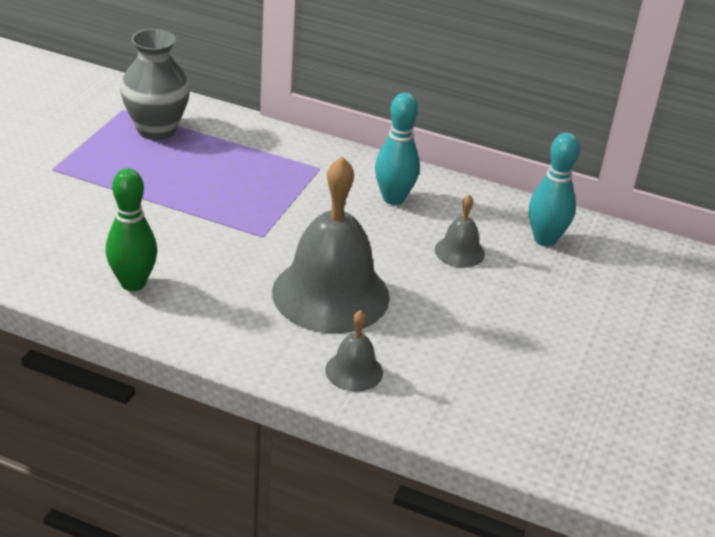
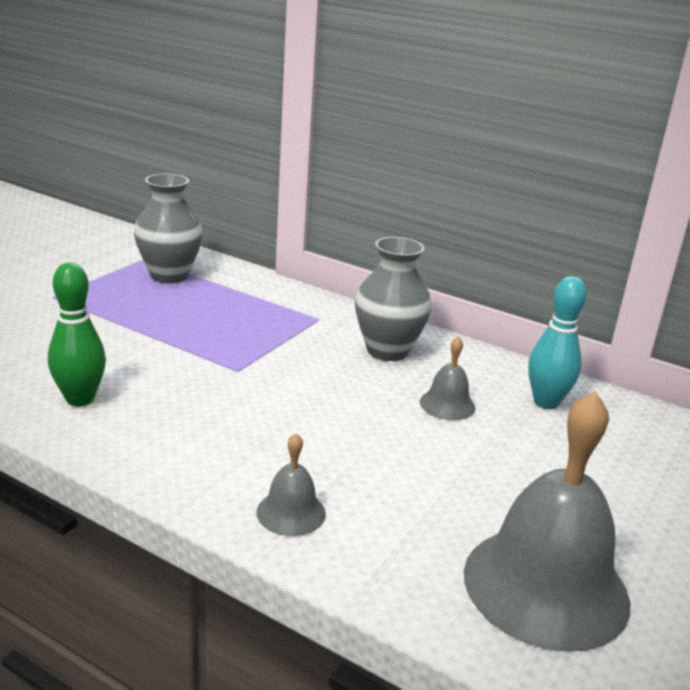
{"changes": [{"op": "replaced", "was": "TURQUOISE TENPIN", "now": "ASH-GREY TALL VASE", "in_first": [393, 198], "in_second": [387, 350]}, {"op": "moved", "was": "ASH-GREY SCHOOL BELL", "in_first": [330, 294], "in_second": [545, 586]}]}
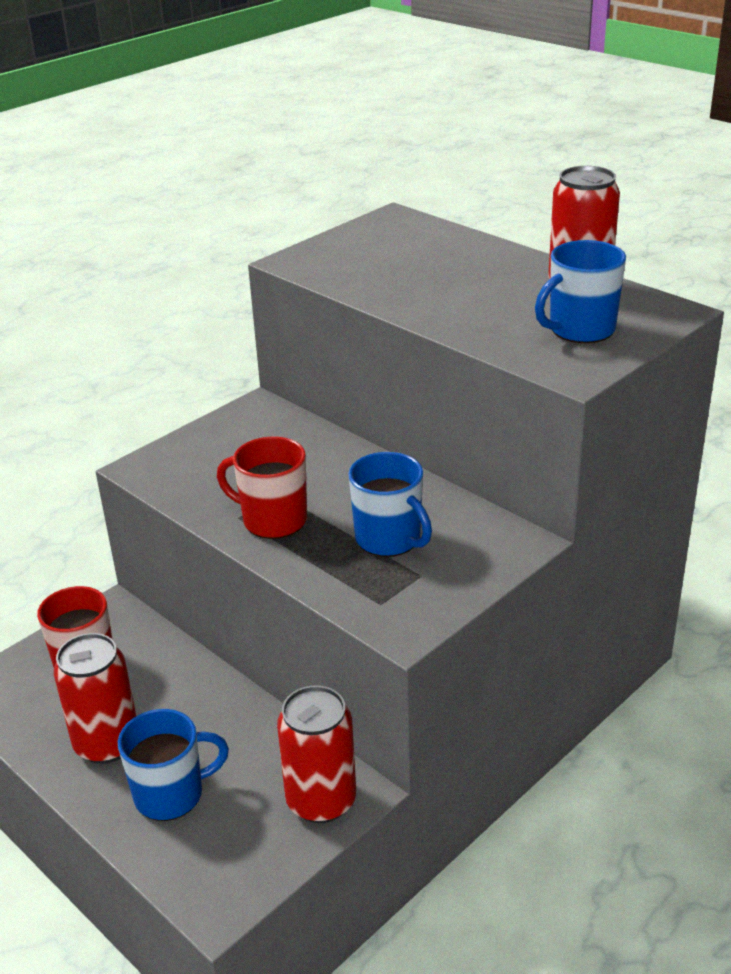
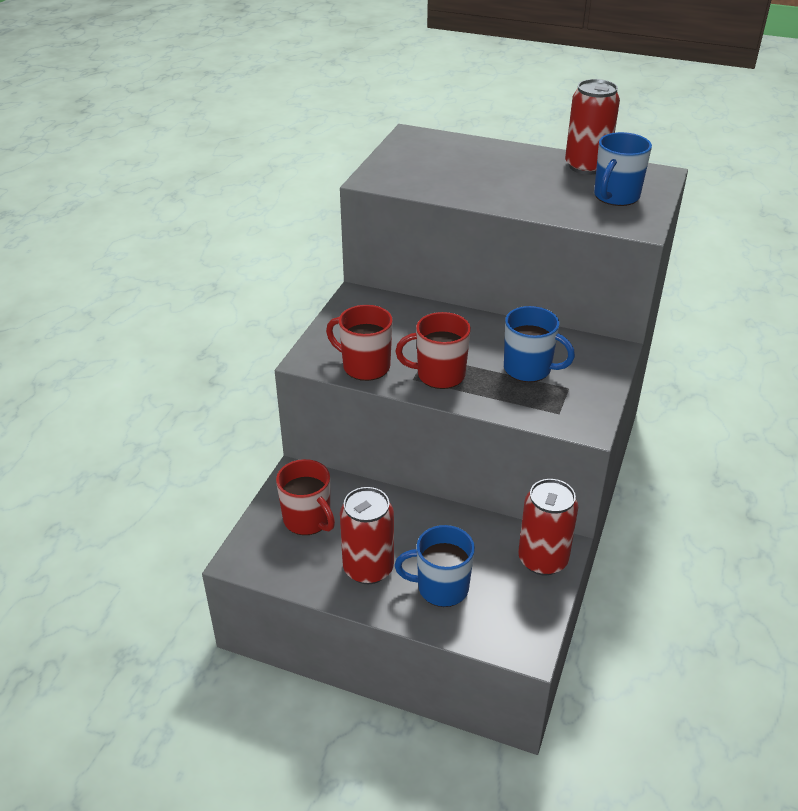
{"changes": [{"op": "turned", "was": "BLUE COFFEE MUG", "in_first": [171, 794], "in_second": [441, 588], "clockwise": -135}, {"op": "added", "now": "RED COFFEE MUG", "in_second": [365, 366]}]}
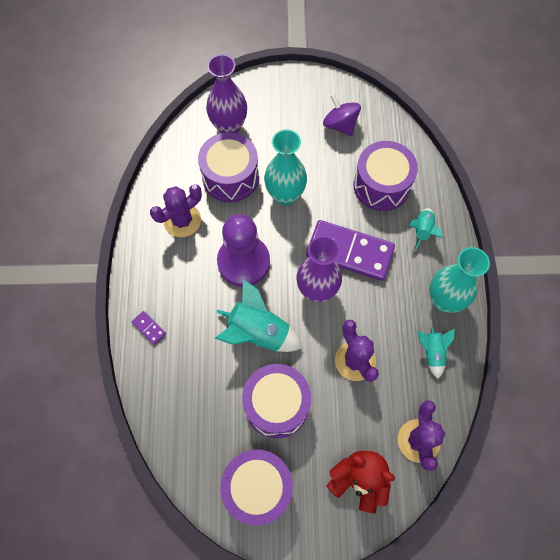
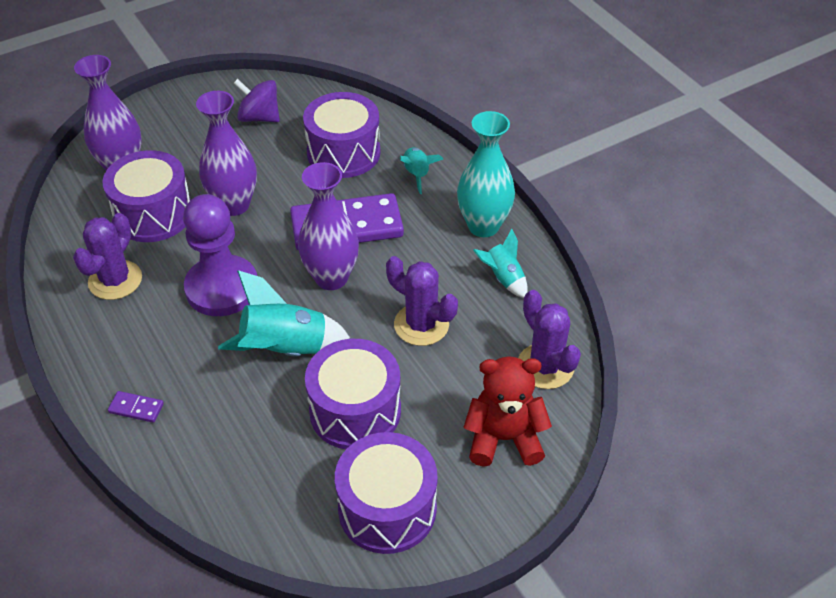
{"changes": [{"op": "recoloured", "was": "TURQUOISE TALL VASE", "now": "ROYAL PURPLE TALL VASE", "in_first": [285, 195], "in_second": [234, 205]}]}
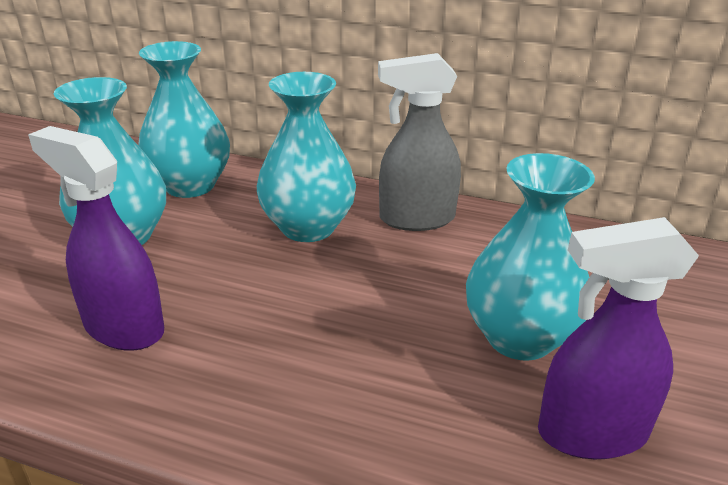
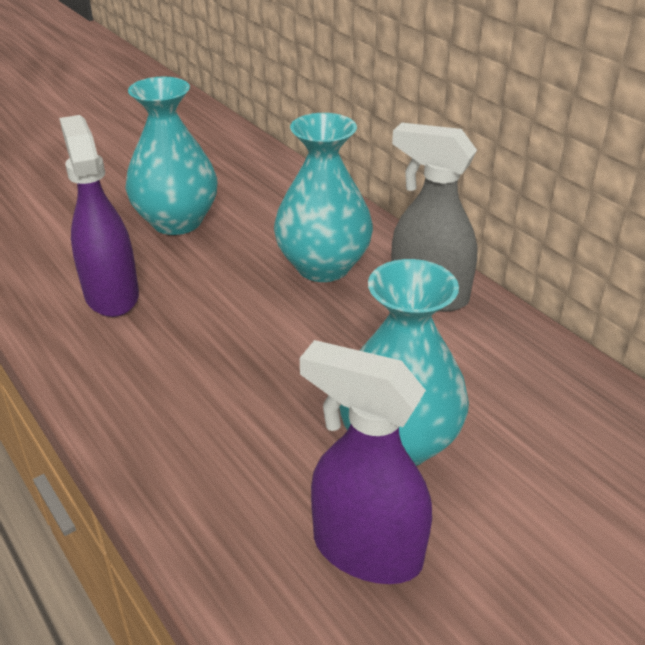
{"changes": [{"op": "removed", "was": "TURQUOISE TALL VASE", "in_first": [190, 185]}]}
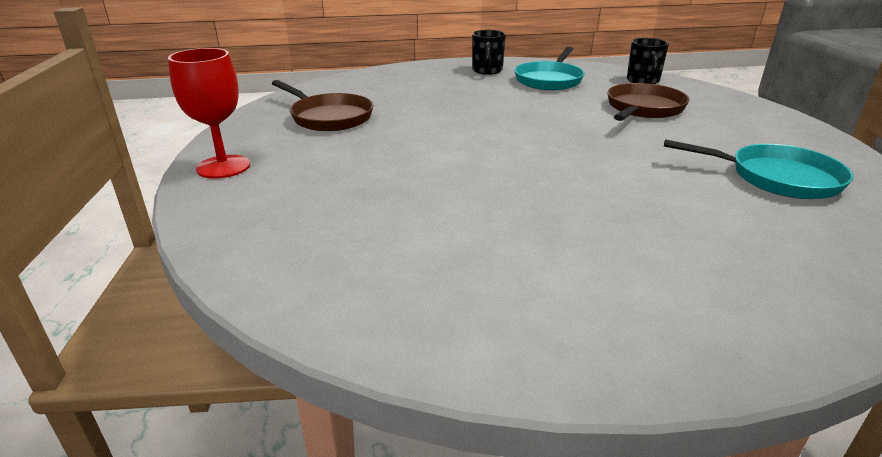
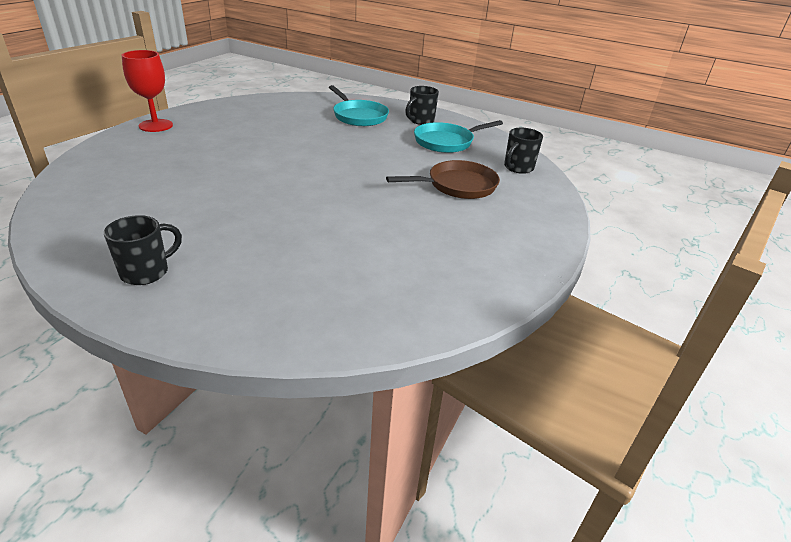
{"changes": [{"op": "removed", "was": "DARK BROWN SKILLET", "in_first": [328, 117]}, {"op": "moved", "was": "TURQUOISE SKILLET", "in_first": [776, 178], "in_second": [358, 116]}, {"op": "added", "now": "JET-BLACK COFFEE MUG", "in_second": [146, 272]}]}
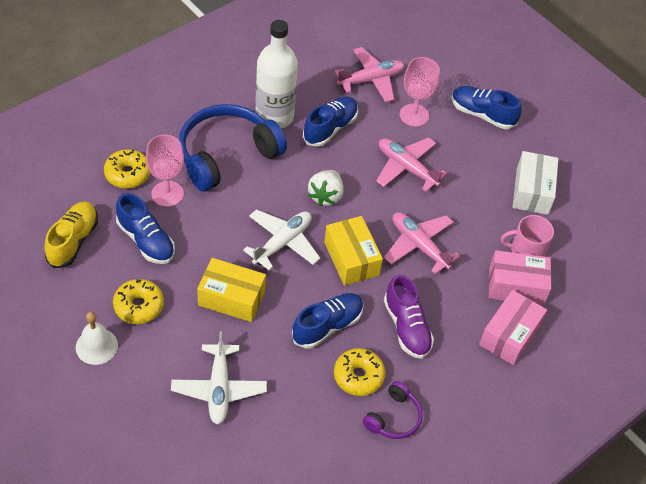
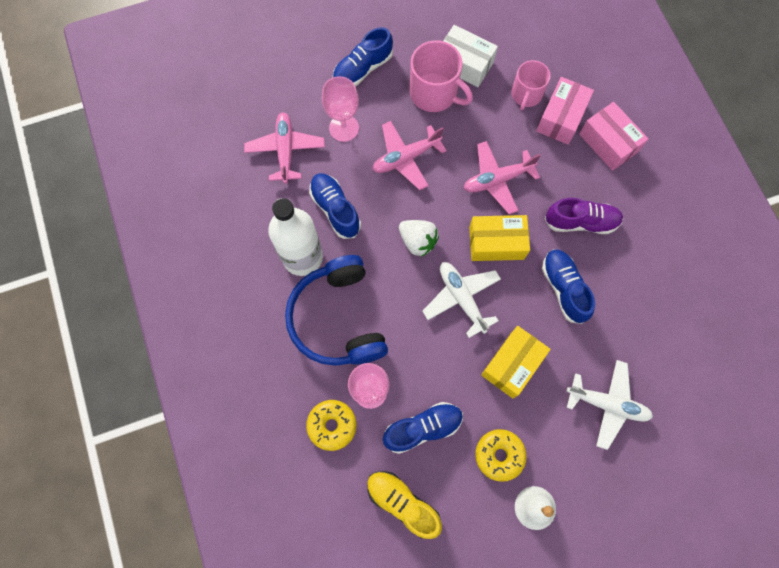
{"changes": [{"op": "removed", "was": "BRIGHT YELLOW GLAZED DONUT", "in_first": [358, 376]}, {"op": "removed", "was": "ROYAL PURPLE HEADSET", "in_first": [393, 417]}, {"op": "added", "now": "ROSY COFFEE MUG", "in_second": [434, 93]}]}
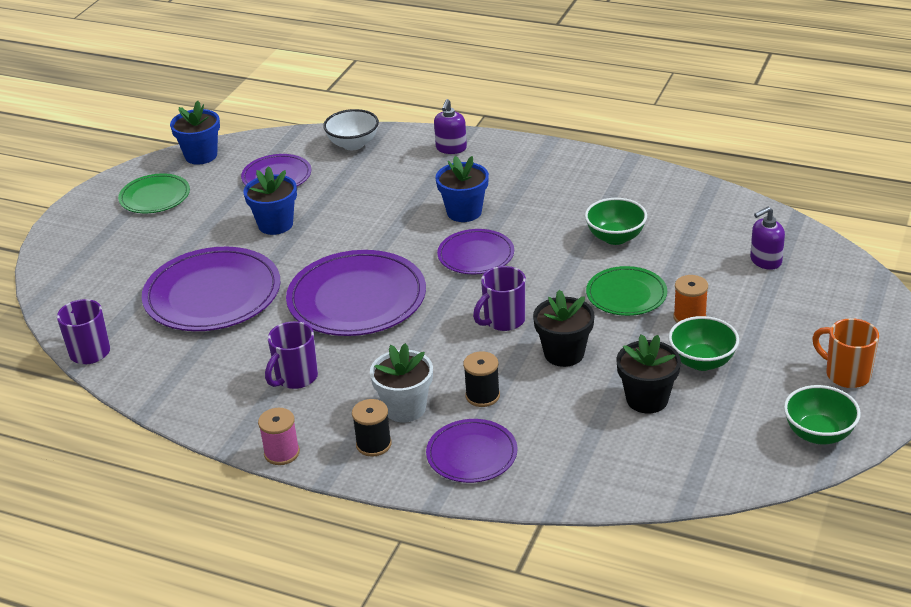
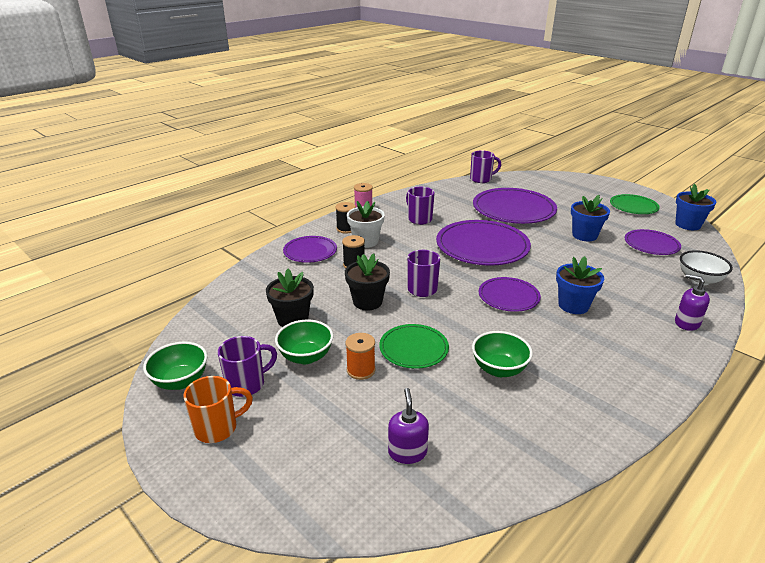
{"changes": [{"op": "added", "now": "ROYAL PURPLE COFFEE MUG", "in_second": [247, 384]}]}
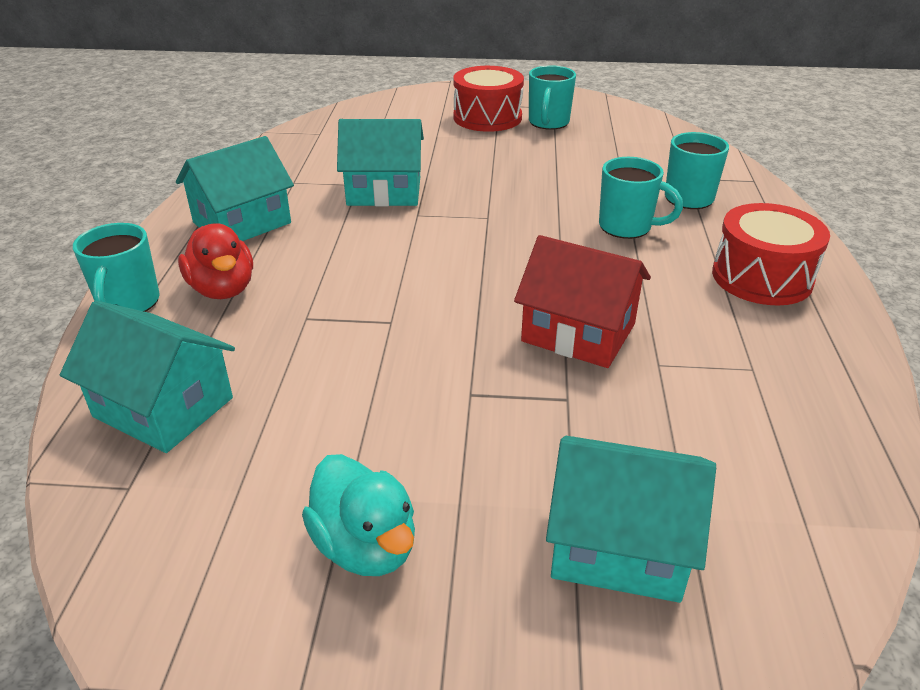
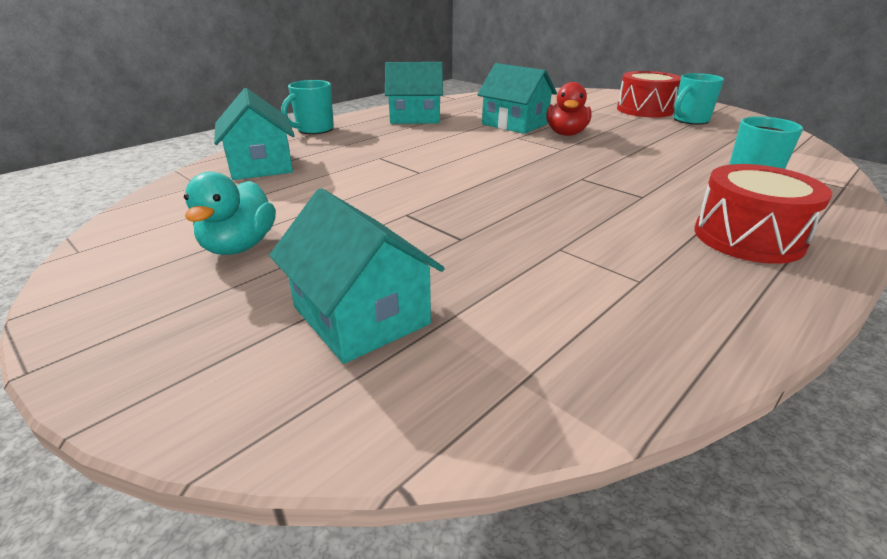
{"changes": [{"op": "removed", "was": "TURQUOISE COFFEE MUG", "in_first": [627, 227]}, {"op": "moved", "was": "RED TOY DUCK", "in_first": [223, 289], "in_second": [566, 134]}, {"op": "removed", "was": "RED COTTAGE", "in_first": [578, 333]}]}
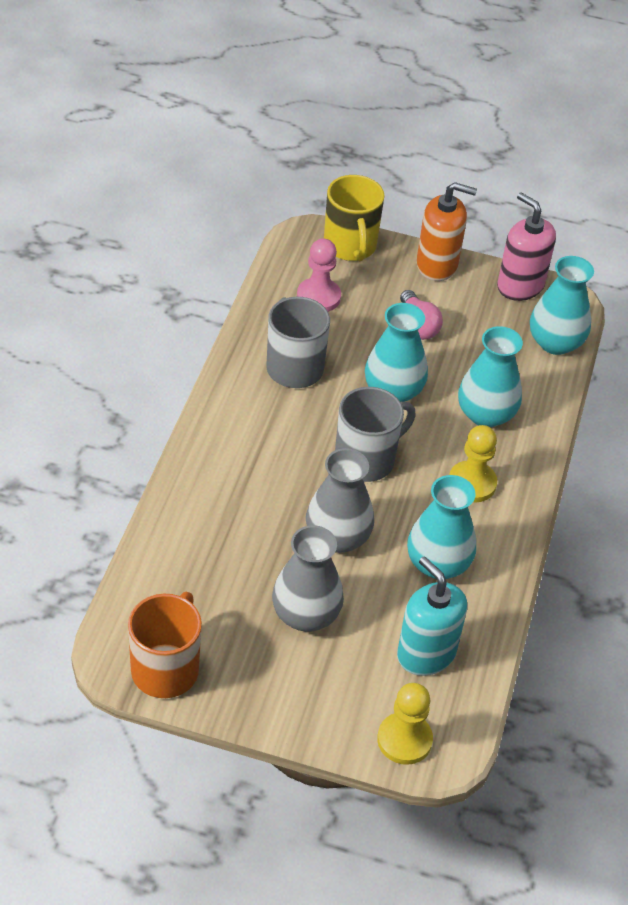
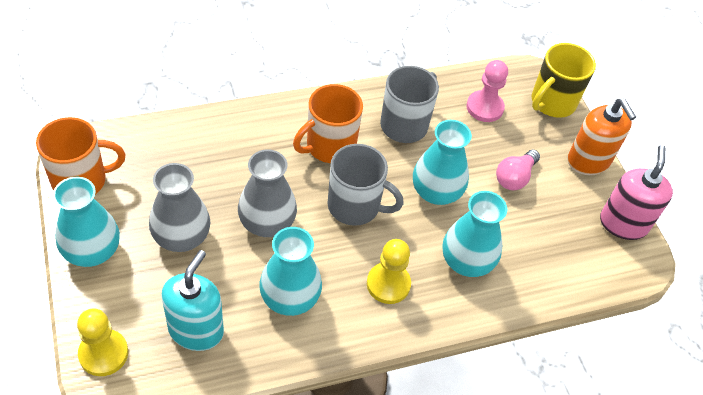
{"changes": [{"op": "moved", "was": "TURQUOISE TALL VASE", "in_first": [555, 342], "in_second": [92, 251]}, {"op": "added", "now": "BRIGHT ORANGE COFFEE MUG", "in_second": [329, 146]}]}
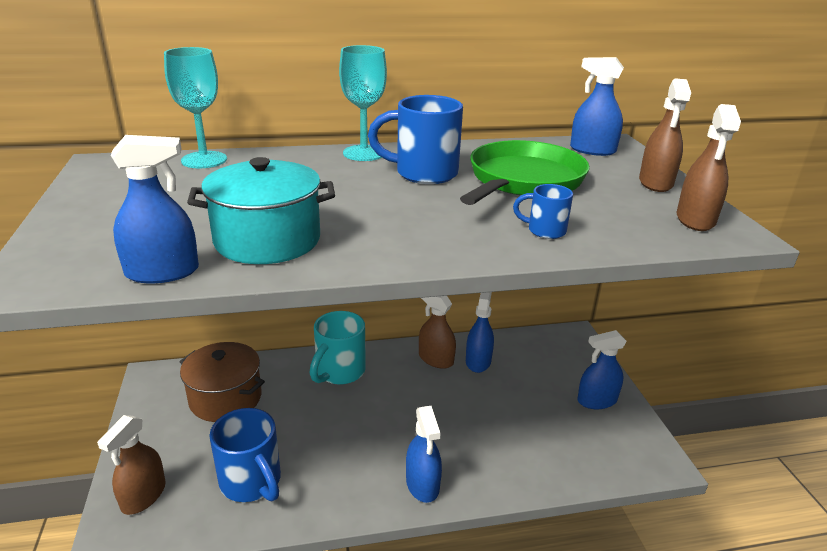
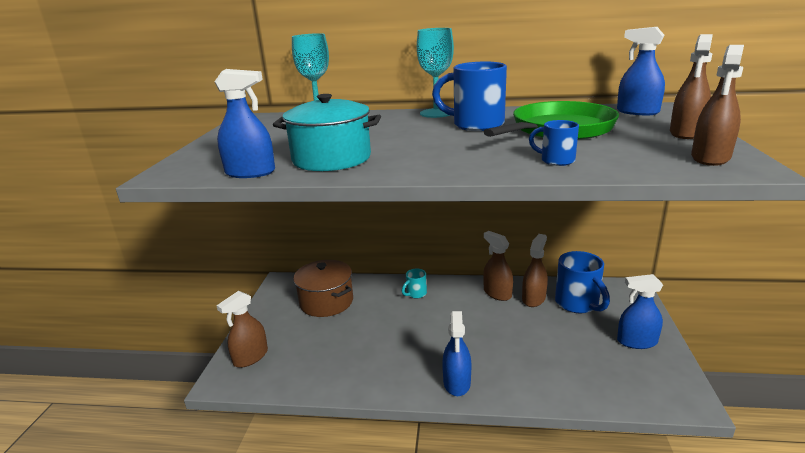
{"changes": [{"op": "recoloured", "was": "BLUE SPRAY CLEANER", "now": "DARK BROWN SPRAY CLEANER", "in_first": [478, 361], "in_second": [533, 299]}, {"op": "resized", "was": "TURQUOISE COFFEE MUG", "in_first": [339, 372], "in_second": [415, 294], "ratio": 0.51}, {"op": "moved", "was": "BLUE COFFEE MUG", "in_first": [252, 482], "in_second": [578, 304]}]}
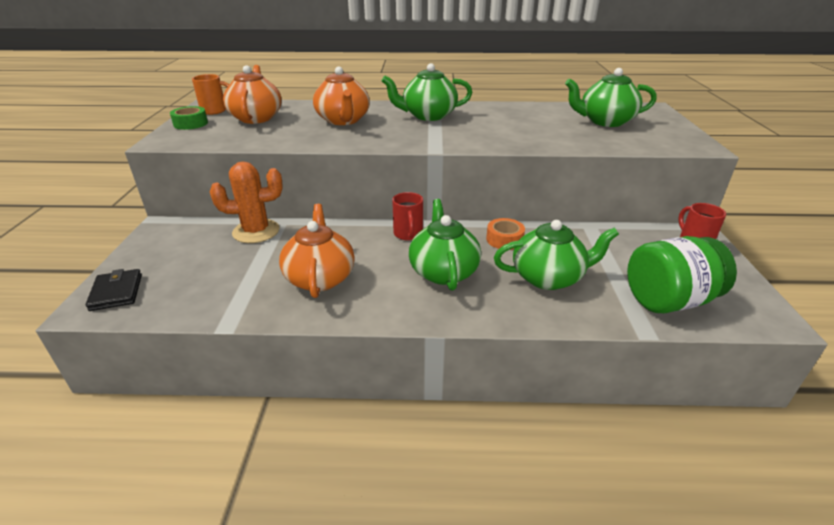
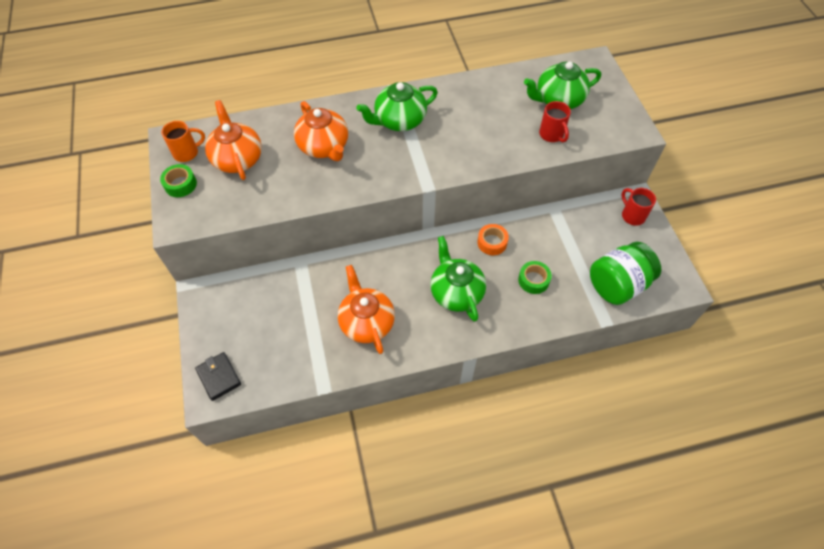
{"changes": [{"op": "removed", "was": "BRIGHT ORANGE CACTUS", "in_first": [256, 231]}, {"op": "moved", "was": "RED COFFEE MUG", "in_first": [408, 234], "in_second": [552, 135]}, {"op": "replaced", "was": "EMERALD CHINA TEAPOT", "now": "EMERALD STICKY TAPE", "in_first": [548, 277], "in_second": [533, 280]}]}
